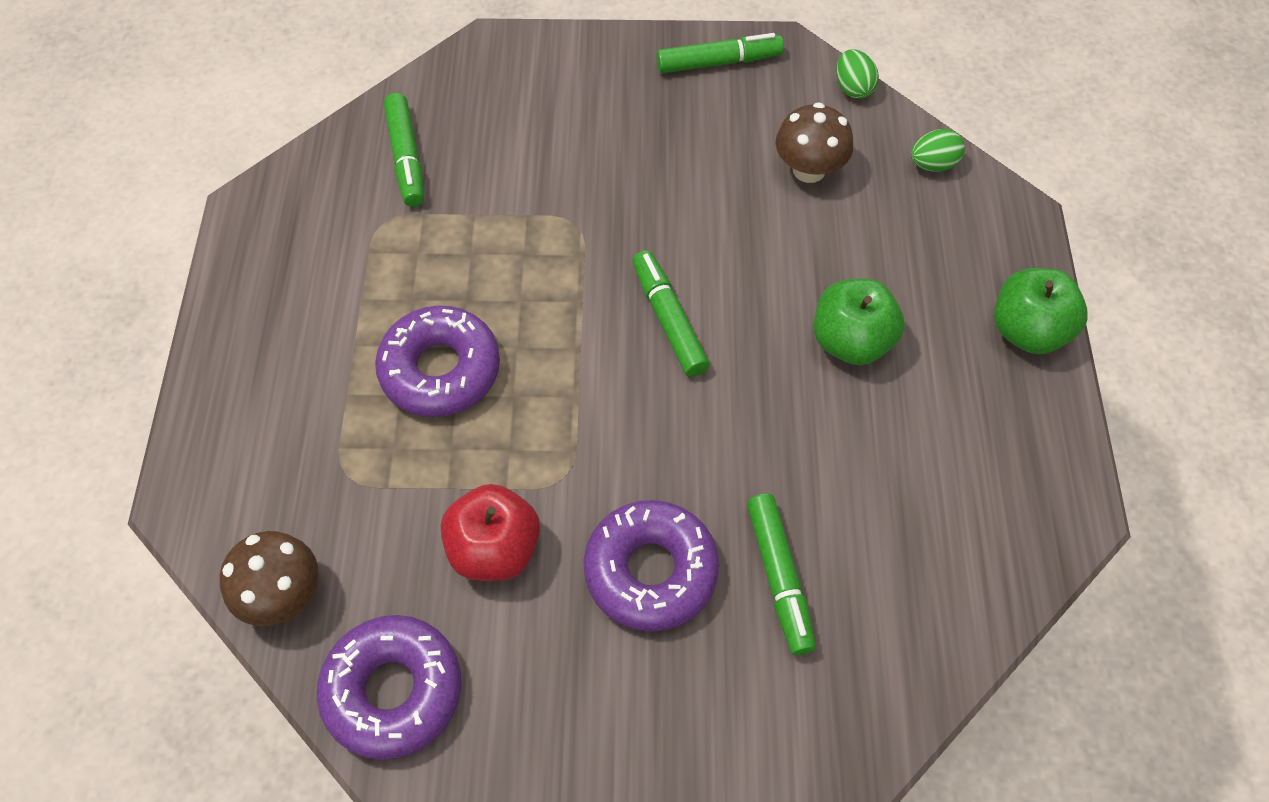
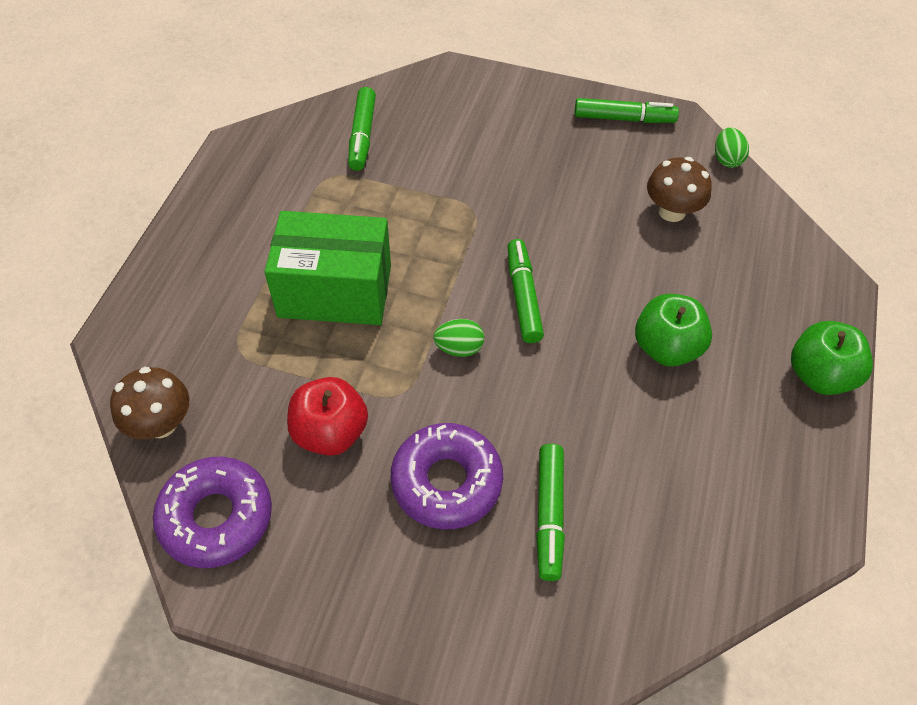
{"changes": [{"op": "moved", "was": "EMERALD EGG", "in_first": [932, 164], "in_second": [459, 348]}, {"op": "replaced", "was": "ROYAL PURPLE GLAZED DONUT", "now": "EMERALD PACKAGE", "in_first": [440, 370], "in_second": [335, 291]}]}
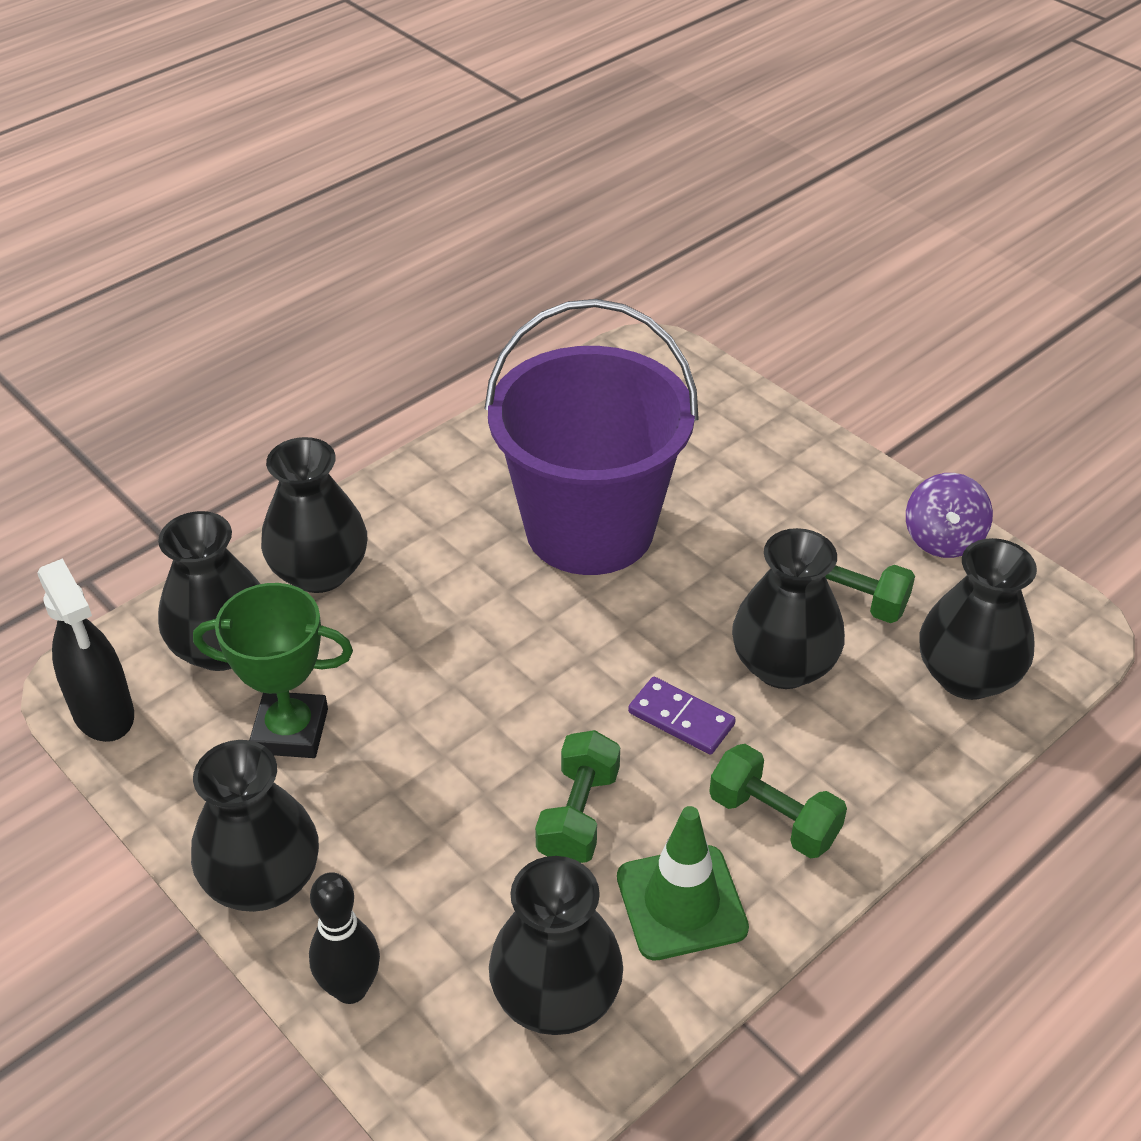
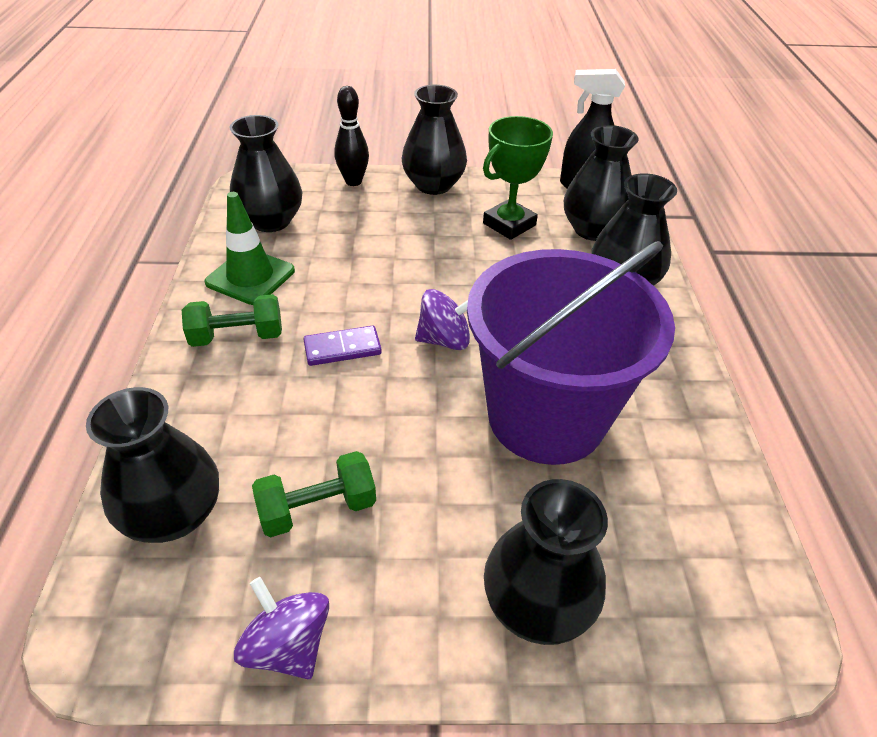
{"changes": [{"op": "moved", "was": "JET-BLACK TALL VASE", "in_first": [783, 665], "in_second": [537, 604]}, {"op": "removed", "was": "EMERALD DUMBBELL", "in_first": [578, 815]}, {"op": "added", "now": "ROYAL PURPLE SPINNING TOP", "in_second": [444, 340]}]}
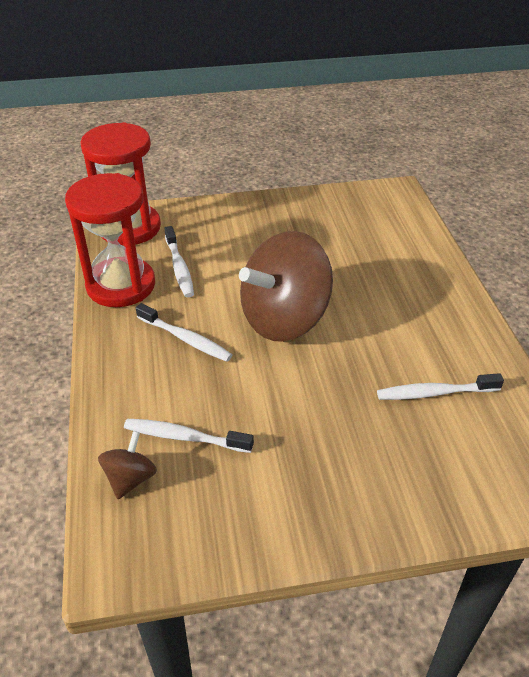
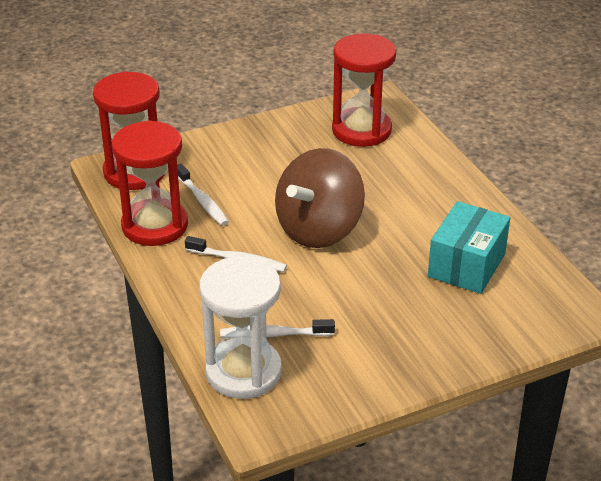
{"changes": [{"op": "replaced", "was": "WHITE TOOTH BRUSH", "now": "TURQUOISE PACKAGE", "in_first": [435, 393], "in_second": [466, 265]}, {"op": "replaced", "was": "DARK BROWN SPINNING TOP", "now": "WHITE SANDGLASS", "in_first": [130, 479], "in_second": [243, 372]}, {"op": "added", "now": "RED SANDGLASS", "in_second": [361, 130]}]}
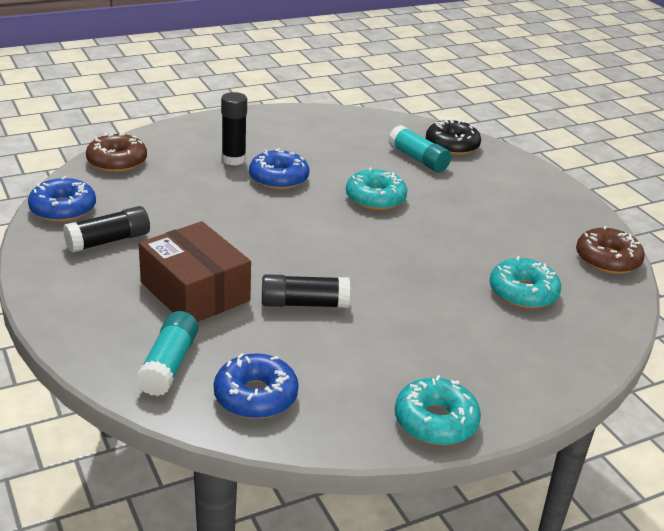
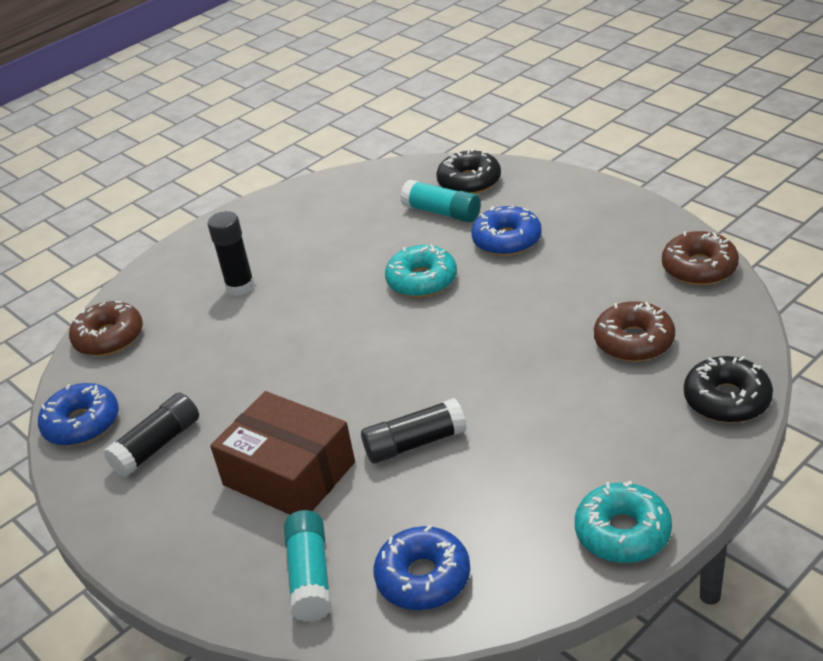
{"changes": [{"op": "moved", "was": "BLUE GLAZED DONUT", "in_first": [278, 178], "in_second": [507, 240]}, {"op": "recoloured", "was": "TURQUOISE GLAZED DONUT", "now": "DARK BROWN GLAZED DONUT", "in_first": [523, 292], "in_second": [634, 341]}, {"op": "added", "now": "JET-BLACK GLAZED DONUT", "in_second": [727, 399]}]}
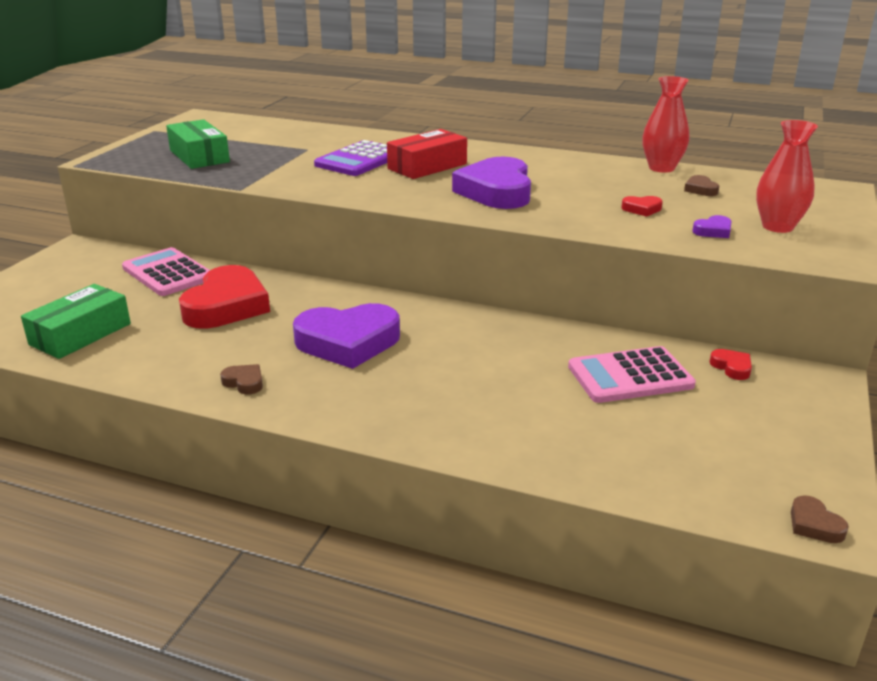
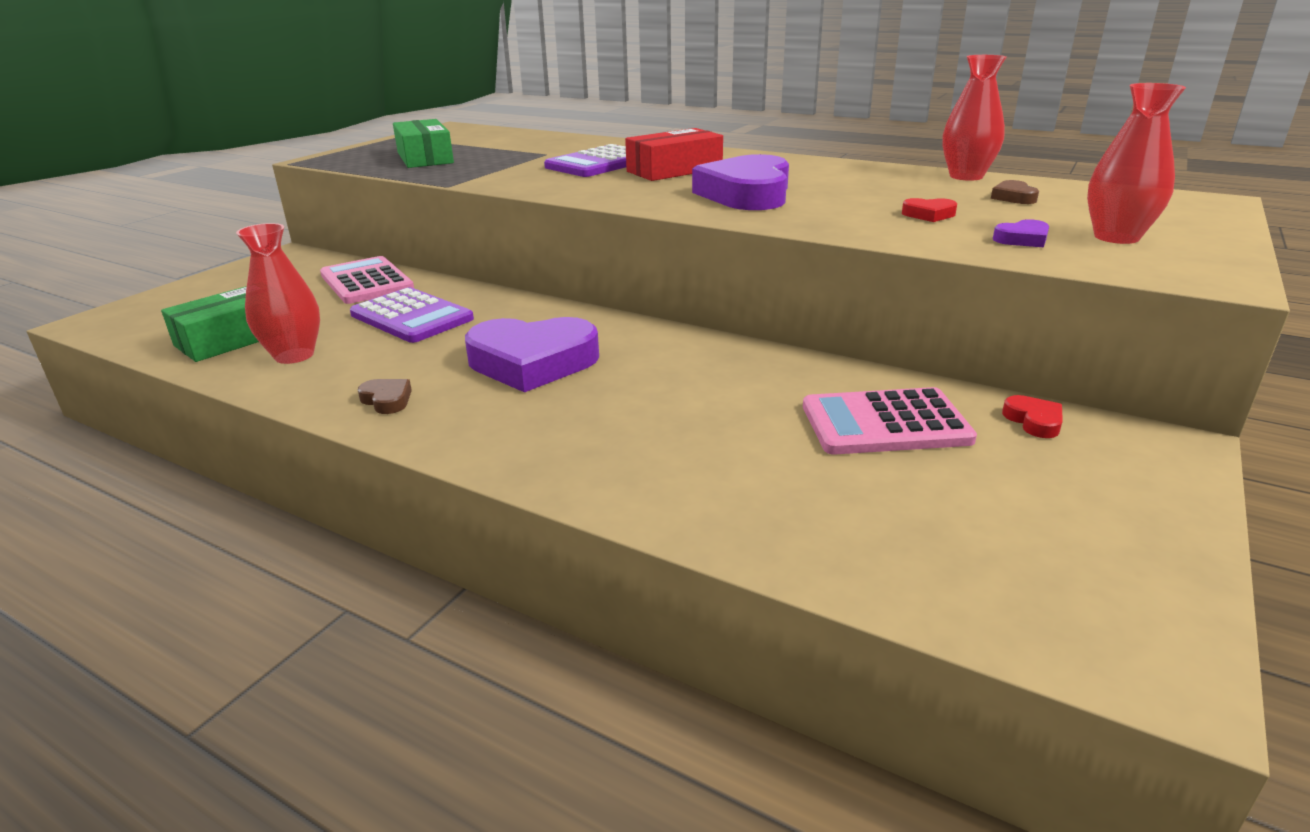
{"changes": [{"op": "replaced", "was": "RED HEART", "now": "ROYAL PURPLE POCKET CALCULATOR", "in_first": [226, 306], "in_second": [412, 317]}, {"op": "removed", "was": "DARK BROWN HEART", "in_first": [814, 524]}, {"op": "added", "now": "RED TALL VASE", "in_second": [294, 355]}]}
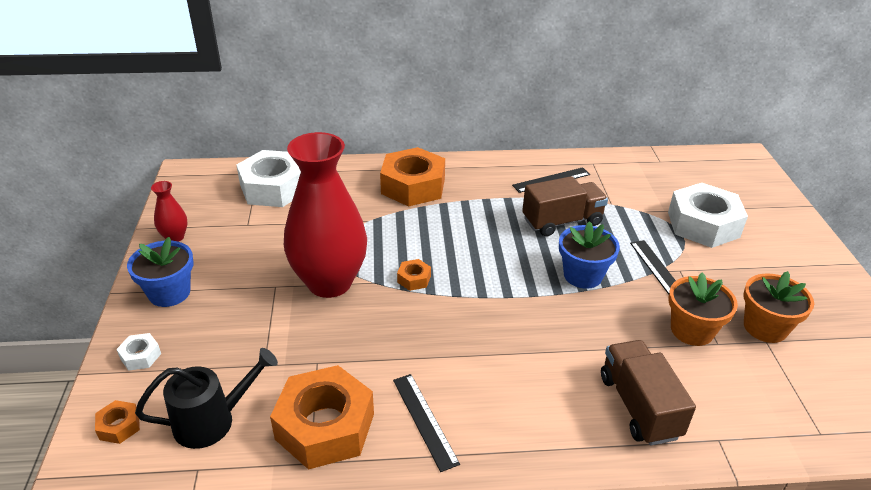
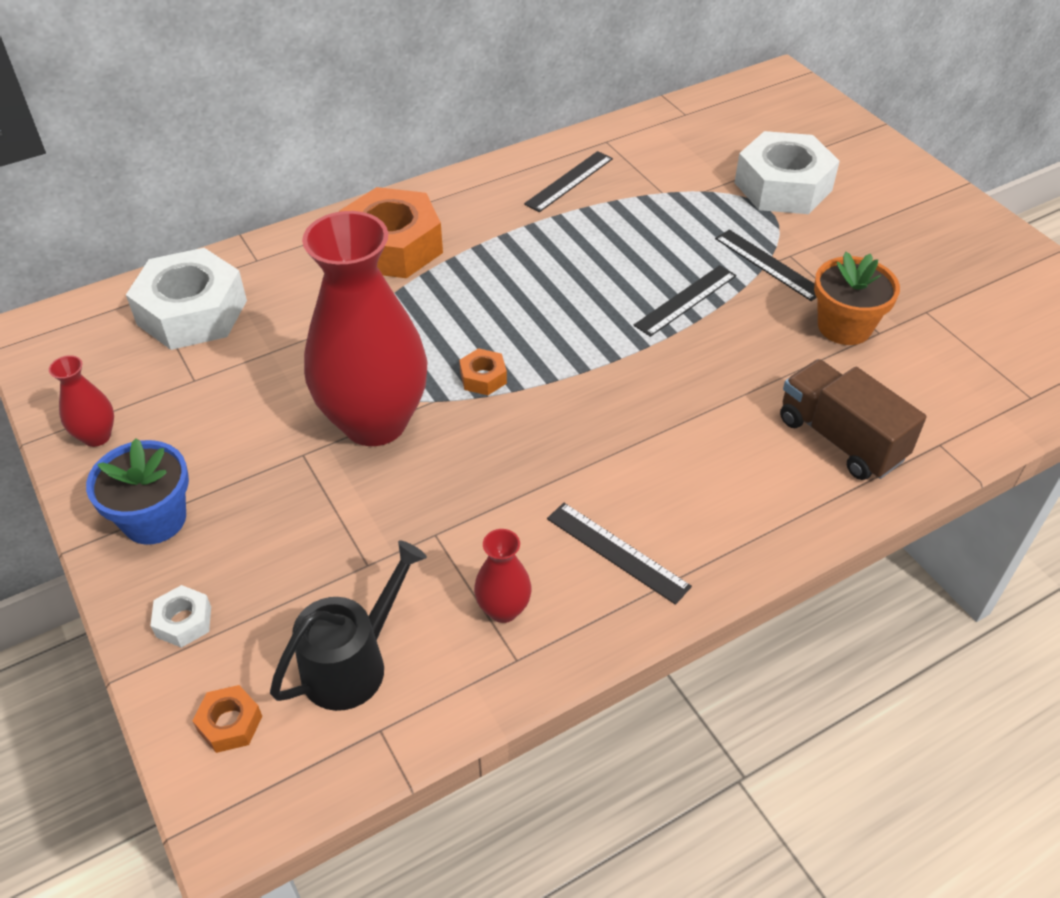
{"changes": [{"op": "removed", "was": "DARK BROWN LORRY", "in_first": [562, 221]}, {"op": "replaced", "was": "BLUE POTTED PLANT", "now": "JET-BLACK RULER", "in_first": [583, 275], "in_second": [685, 300]}, {"op": "removed", "was": "BRIGHT ORANGE POTTED PLANT", "in_first": [765, 327]}, {"op": "replaced", "was": "BRIGHT ORANGE HEXAGON NUT", "now": "RED TALL VASE", "in_first": [325, 426], "in_second": [503, 609]}]}
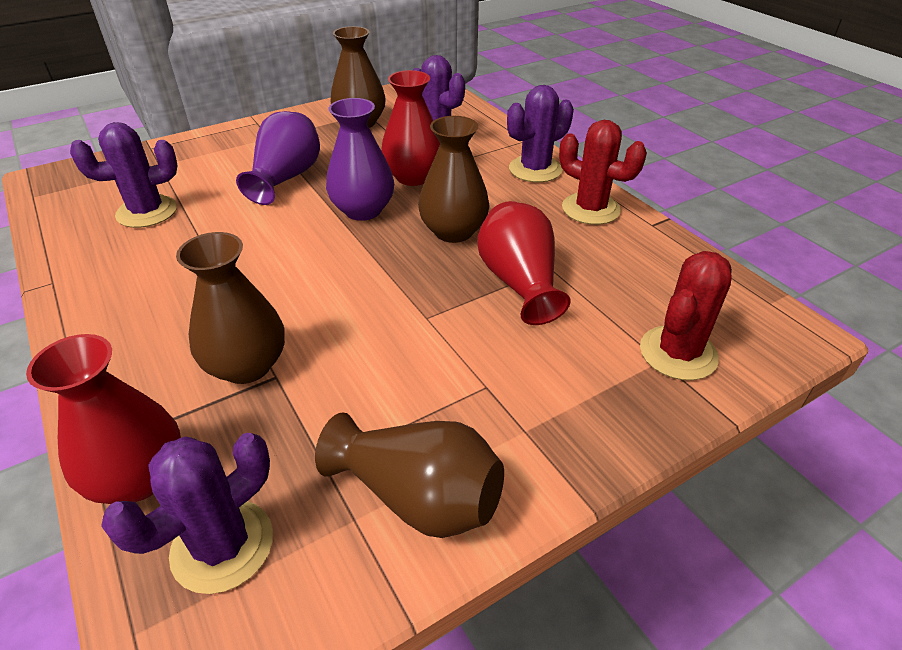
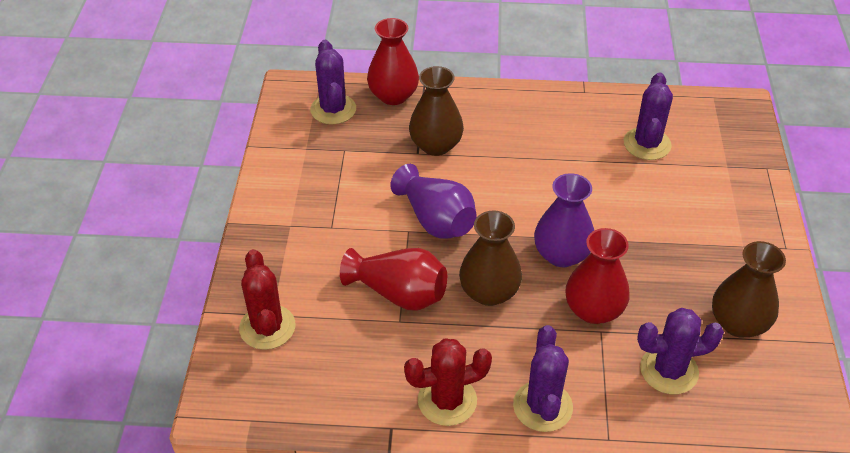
{"changes": [{"op": "moved", "was": "ROYAL PURPLE TALL VASE", "in_first": [286, 178], "in_second": [436, 220]}, {"op": "removed", "was": "DARK BROWN TALL VASE", "in_first": [419, 497]}]}
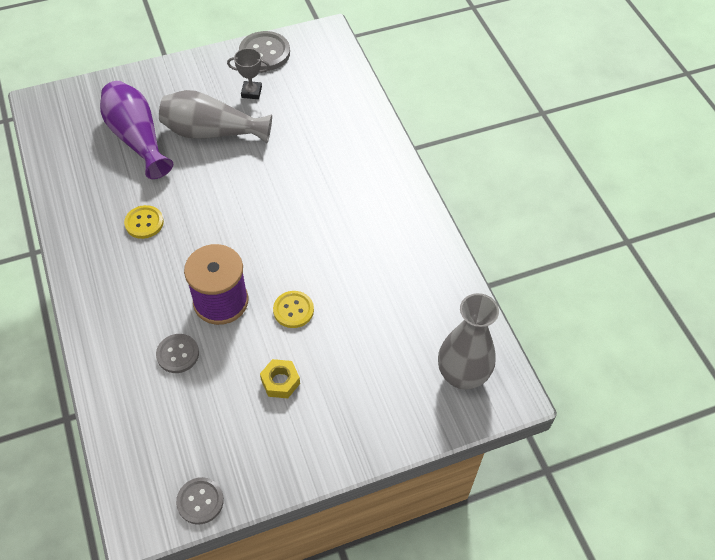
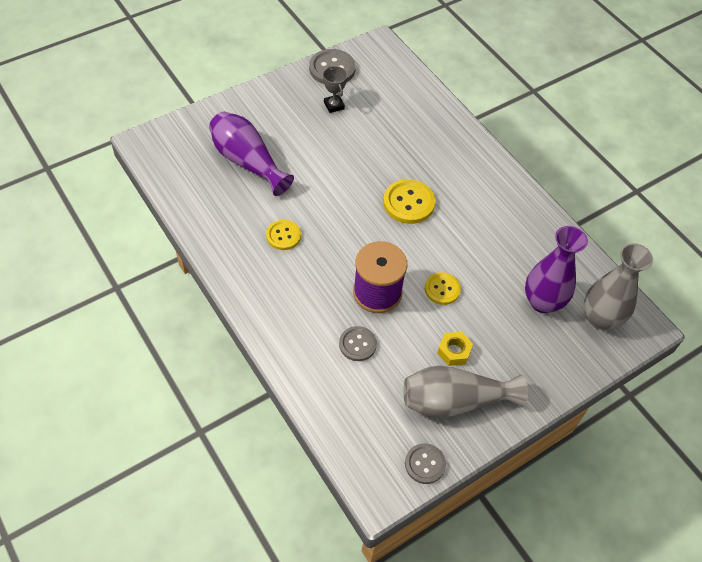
{"changes": [{"op": "turned", "was": "ASH-GREY AWARD CUP", "in_first": [251, 92], "in_second": [334, 105], "clockwise": 75}, {"op": "moved", "was": "ASH-GREY TALL VASE", "in_first": [212, 132], "in_second": [454, 401]}, {"op": "added", "now": "BRIGHT YELLOW SEWING BUTTON", "in_second": [408, 203]}, {"op": "added", "now": "ROYAL PURPLE TALL VASE", "in_second": [542, 302]}]}
